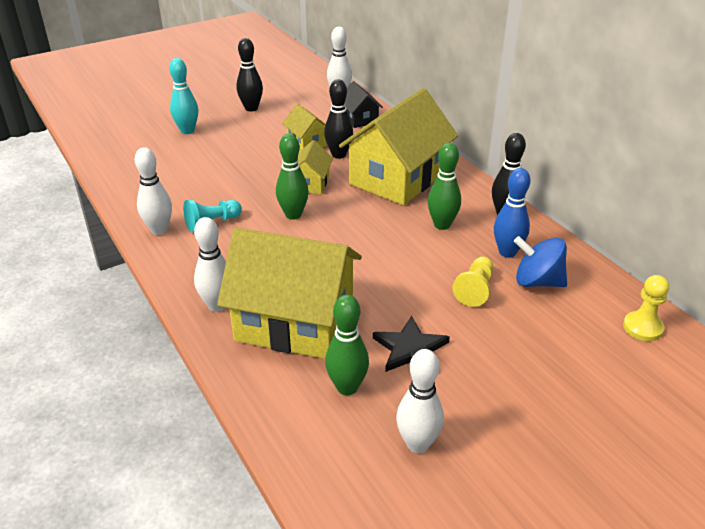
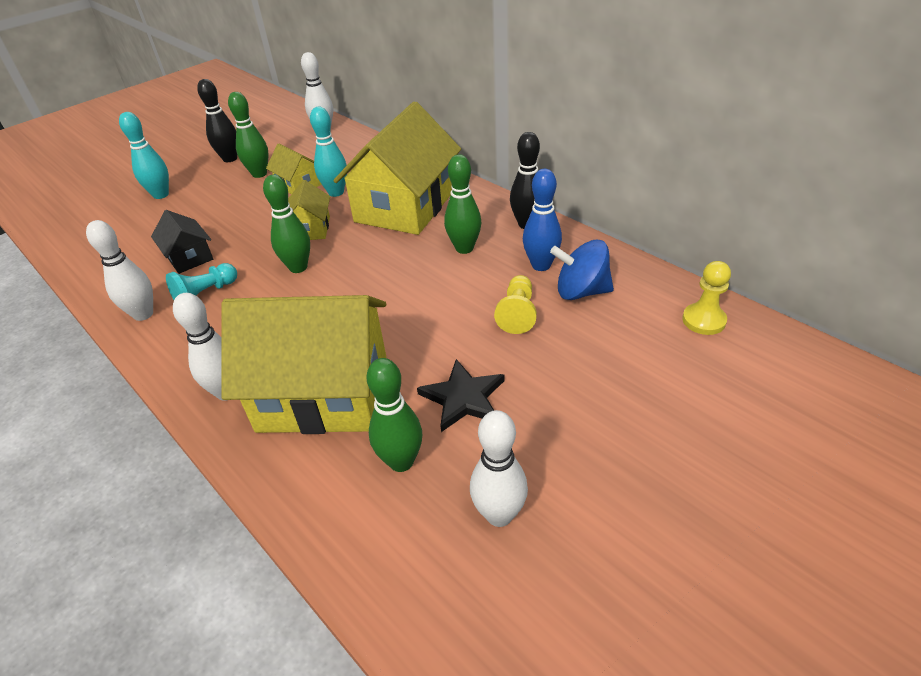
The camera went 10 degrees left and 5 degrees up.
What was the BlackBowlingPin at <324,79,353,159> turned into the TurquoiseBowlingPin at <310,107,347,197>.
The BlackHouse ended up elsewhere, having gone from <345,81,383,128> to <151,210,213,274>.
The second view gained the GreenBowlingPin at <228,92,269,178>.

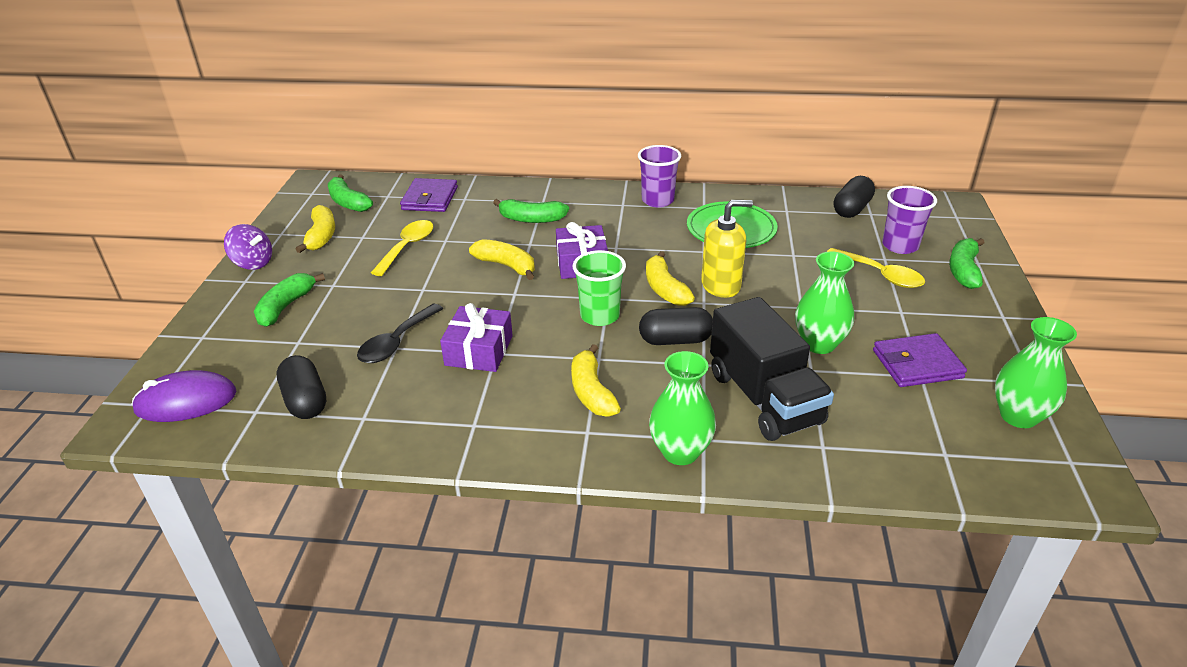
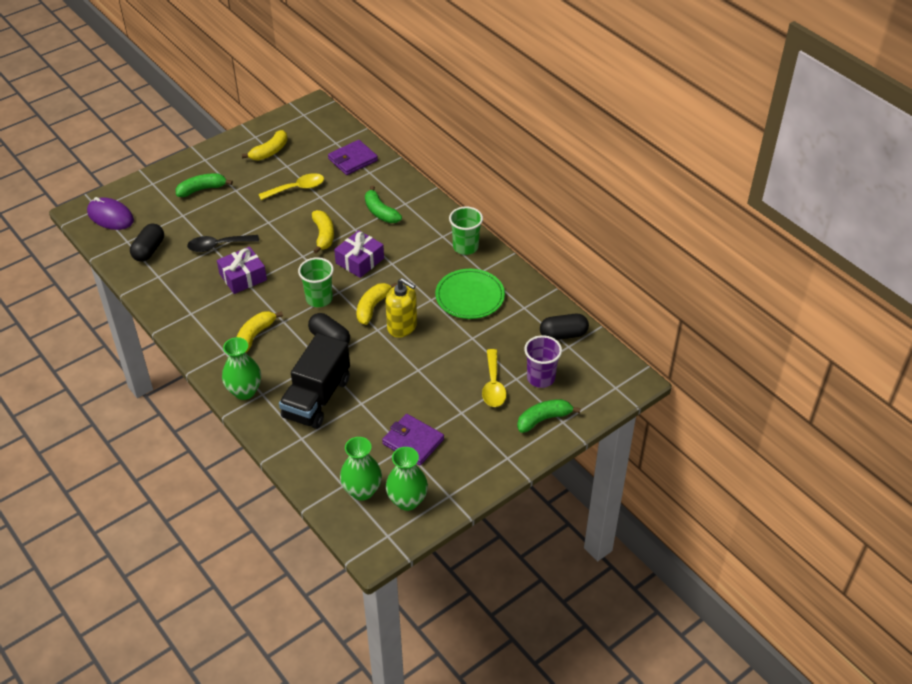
The camera went 45 degrees right and 10 degrees up.
What was the PurpleCup at <638,145,681,207> turned into the GreenCup at <449,206,483,255>.
The second view lost the GreenBanana at <328,174,373,212>.
The second view lost the PurpleSpinningTop at <224,224,272,270>.
The GreenVase ended up elsewhere, having gone from <795,251,854,354> to <340,437,382,501>.

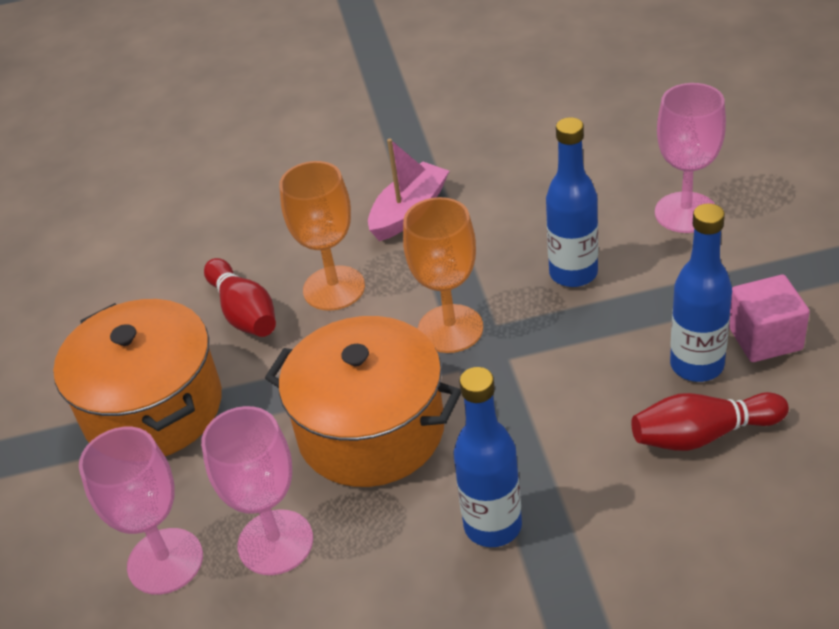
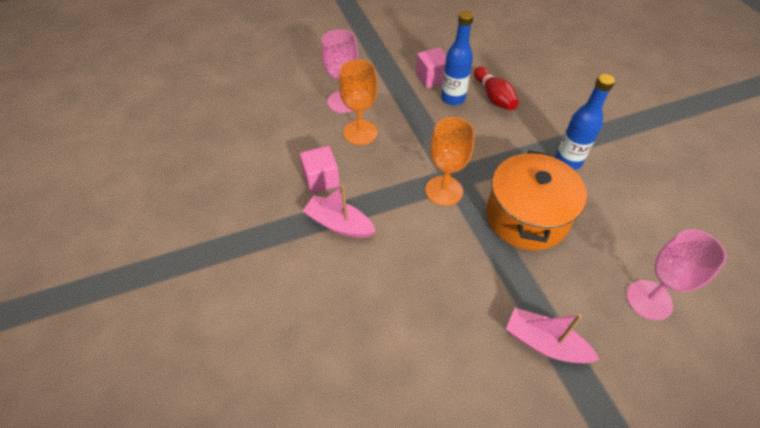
The camera went 105 degrees left and 10 degrees up.
The second view lost the BlueBottle at <546,117,598,287>.
The OrangeGoblet ended up elsewhere, having gone from <279,161,365,311> to <339,60,378,145>.
The second view lost the RedBowlingPin at <204,258,276,337>.
Where the OrangePot stood at <53,299,222,456>, the PinkBoat came to stand at <506,308,600,363>.
The second view lost the PinkGoblet at <201,406,313,575>.
The second view gained the PinkCube at <300,146,340,194>.

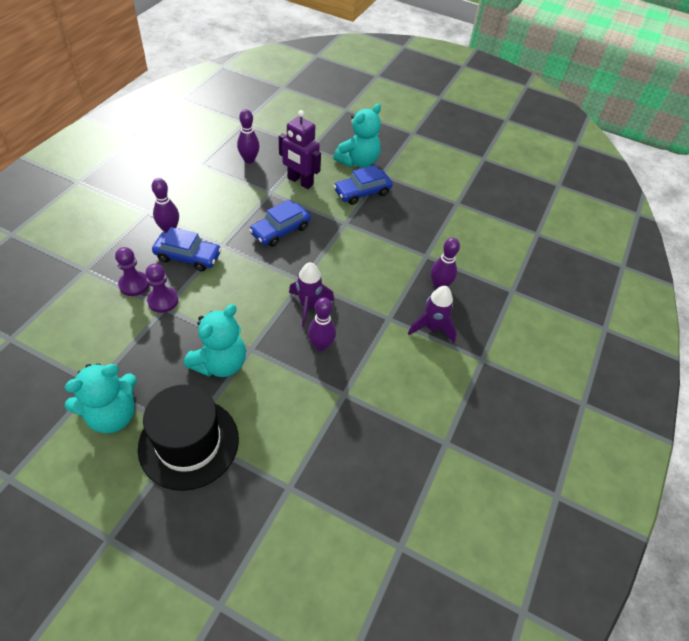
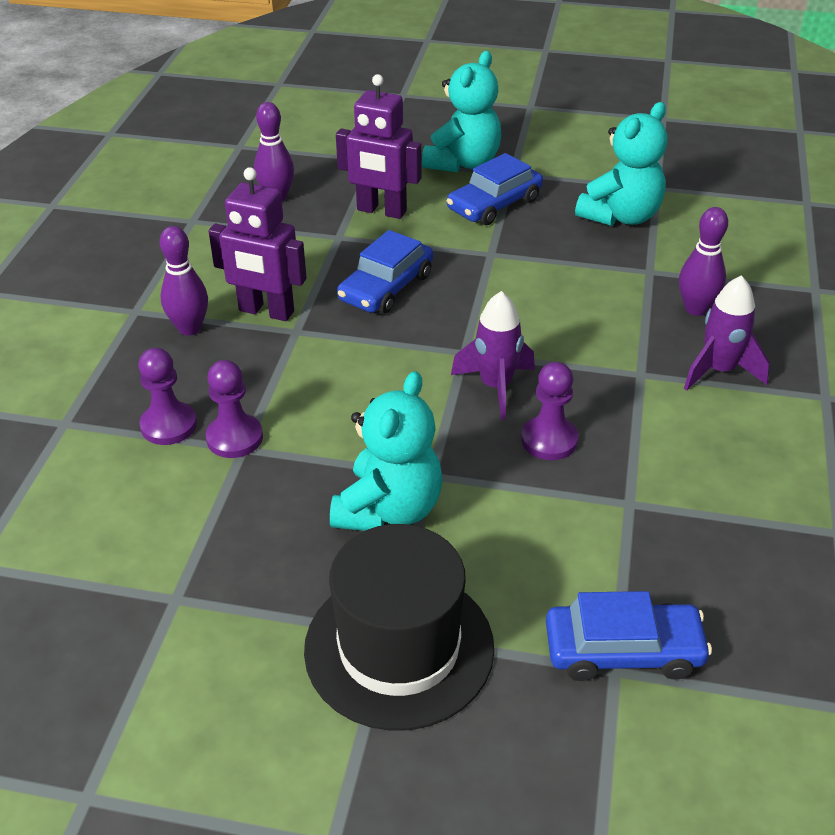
The camera went 10 degrees left and 10 degrees down.
The BlueCar ended up elsewhere, having gone from <152,227,221,271> to <546,591,712,681>.
Where the PurpleBowlingPin stood at <308,297,336,351>, the PurplePawn came to stand at <521,362,579,460>.
The TurquoiseTeddyBear ended up elsewhere, having gone from <65,363,137,434> to <575,102,668,226>.
The second view gained the PurpleRobot at <208,167,307,321>.

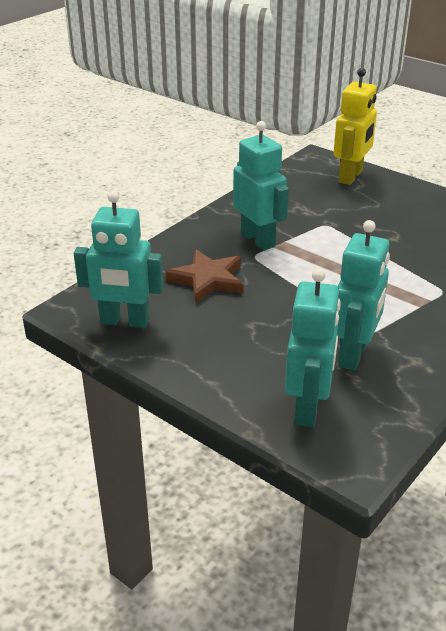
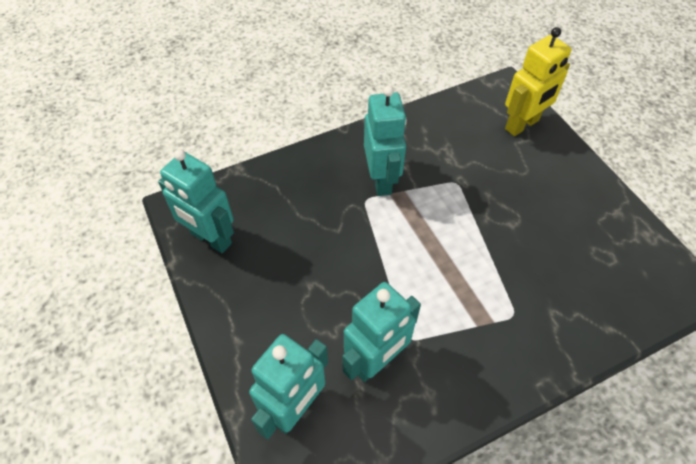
The camera went 25 degrees right and 20 degrees up.
The second view lost the BrownStar at <166,249,243,304>.

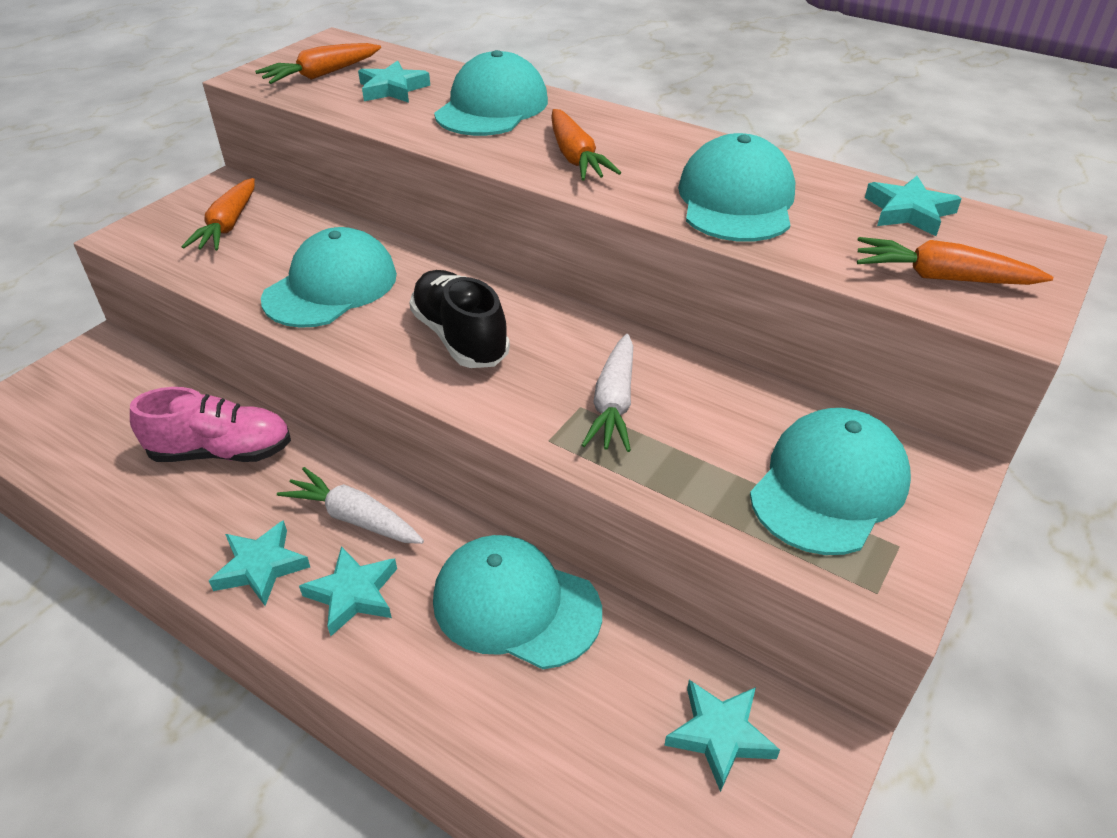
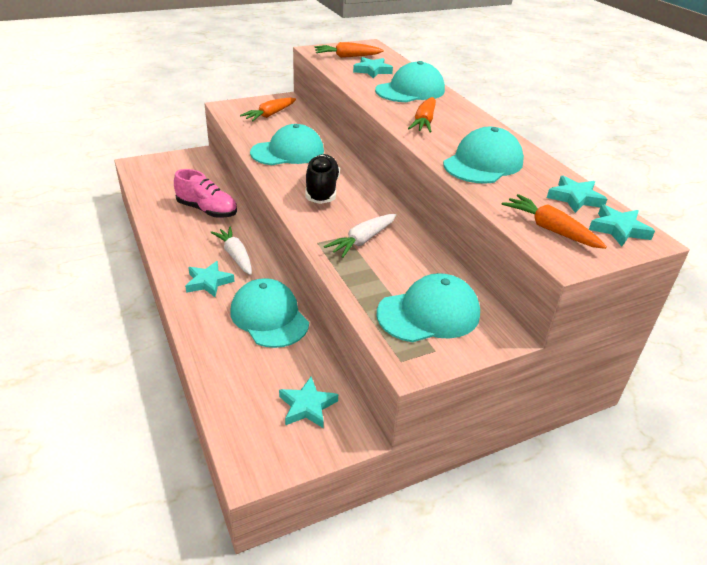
The camera went 30 degrees right and 5 degrees down.
The TurquoiseStar ended up elsewhere, having gone from <209,520,310,606> to <589,205,655,247>.

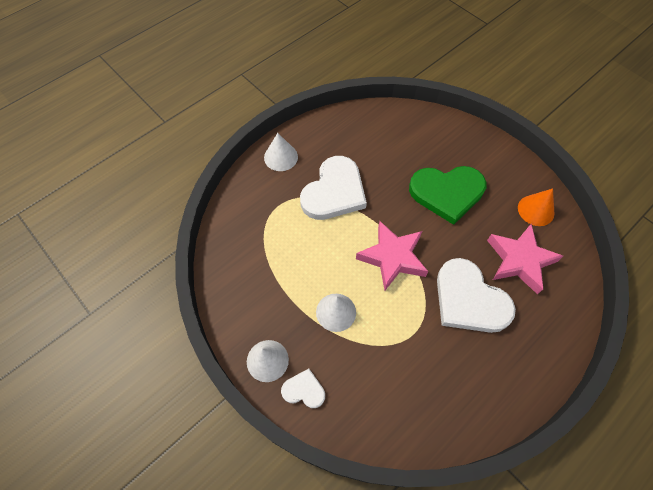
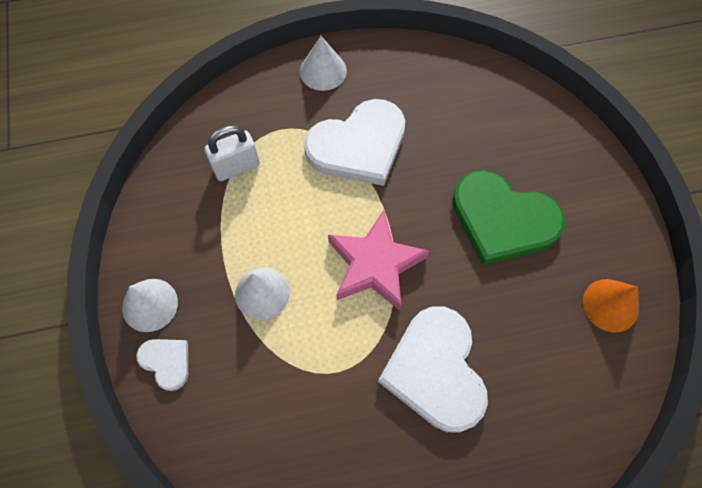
The camera went 30 degrees right and 5 degrees up.
The second view lost the PinkStar at <487,224,563,295>.
The second view gained the WhitePadlock at <205,125,260,181>.

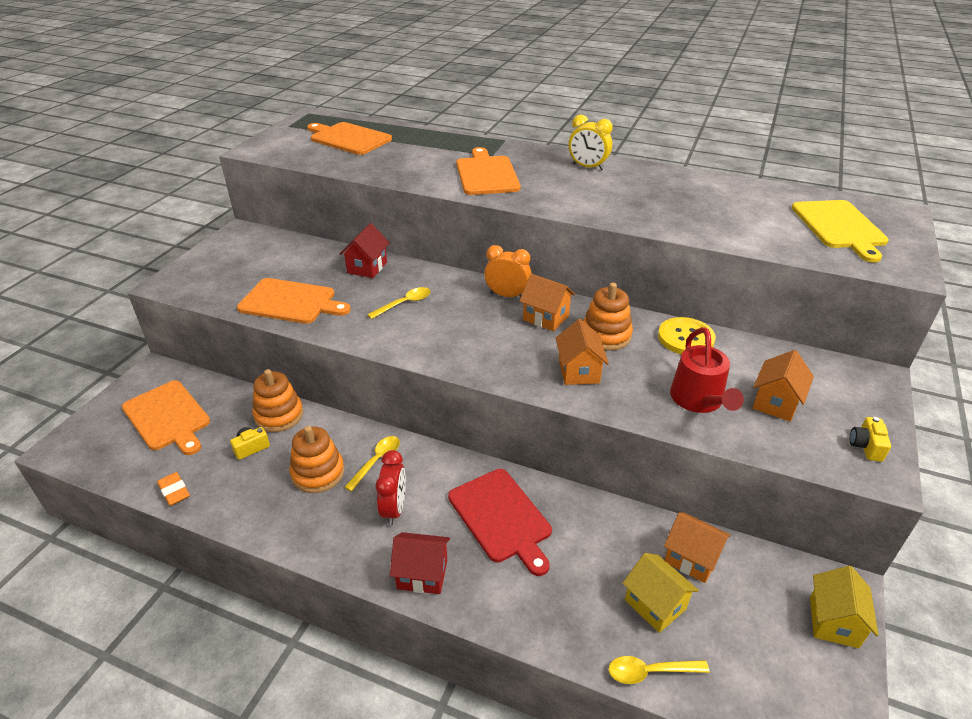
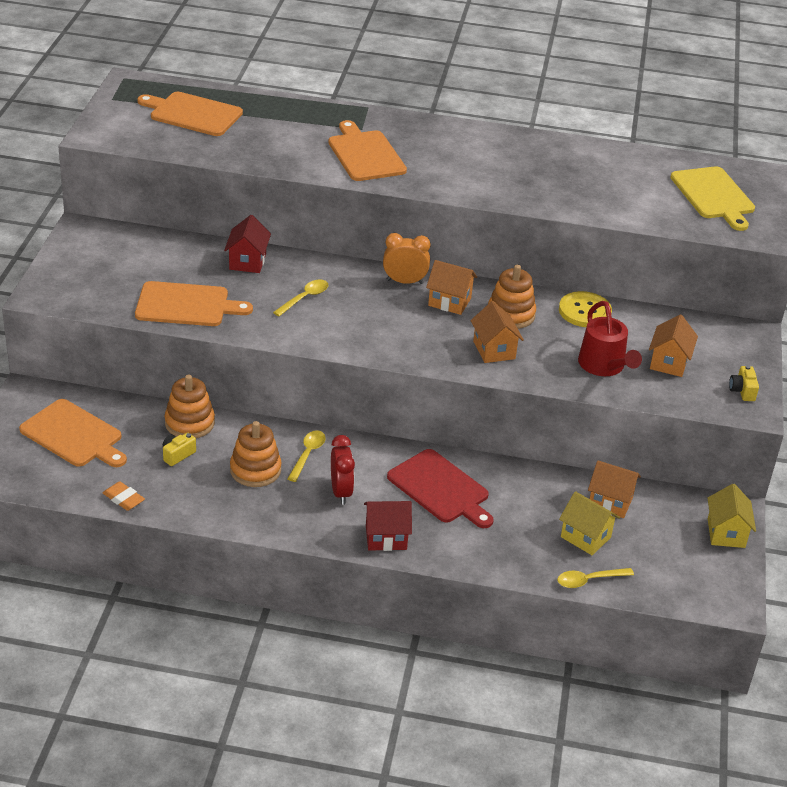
The camera went 15 degrees left and 0 degrees up.
The second view lost the YellowClock at <569,115,613,170>.

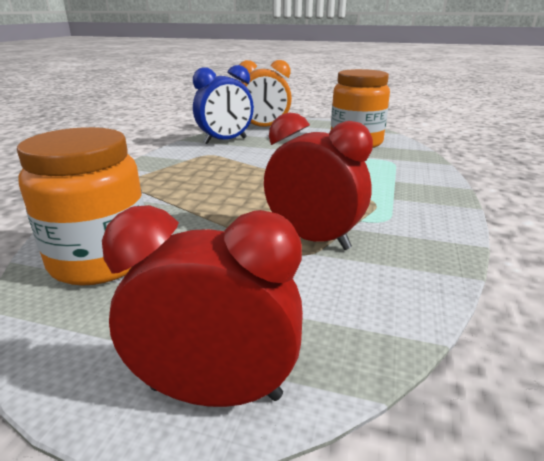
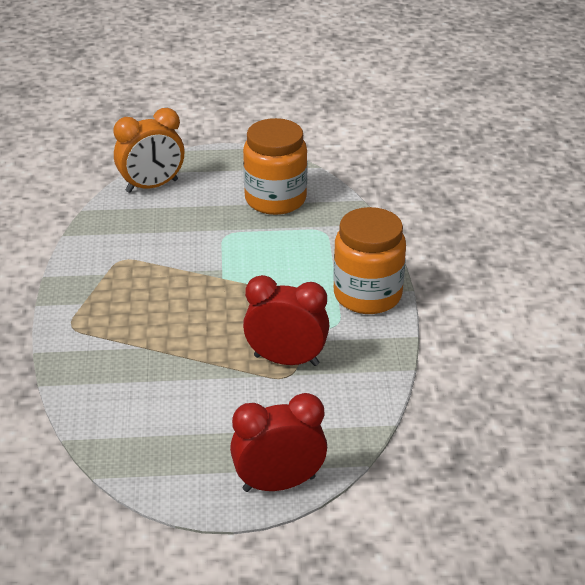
The camera went 20 degrees left and 10 degrees up.
The second view lost the BlueClock at <193,65,254,144>.
The OrangeJar ended up elsewhere, having gone from <17,127,144,286> to <333,207,406,314>.

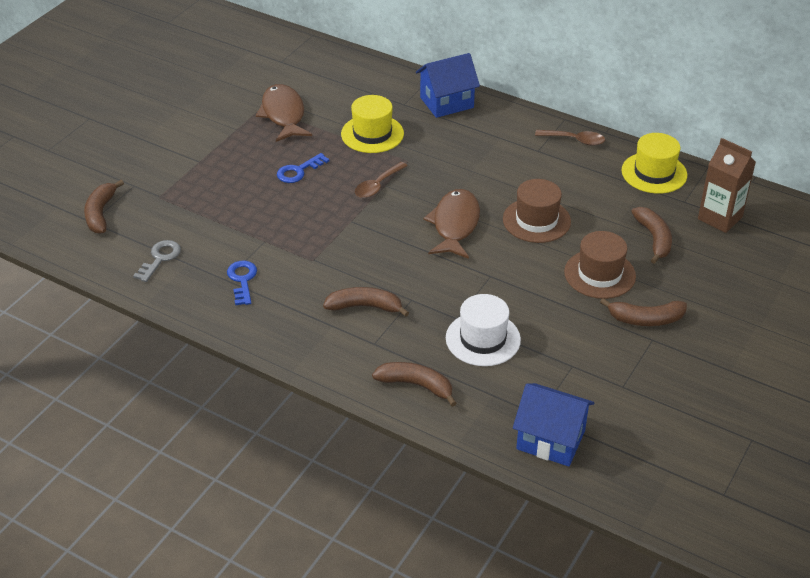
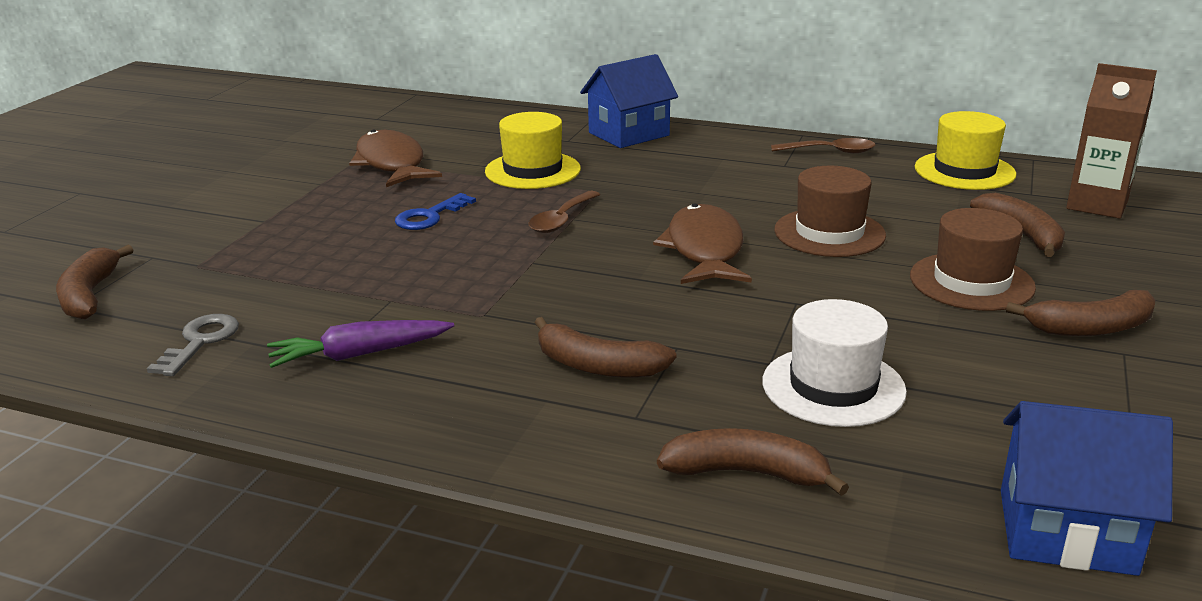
The camera went 10 degrees left and 15 degrees down.
Where the BlueKey stood at <227,261,257,305>, the PurpleCarrot came to stand at <267,320,454,368>.
The BrownBanana at <323,287,409,317> ended up facing another way, 150 degrees counterclockwise from before.

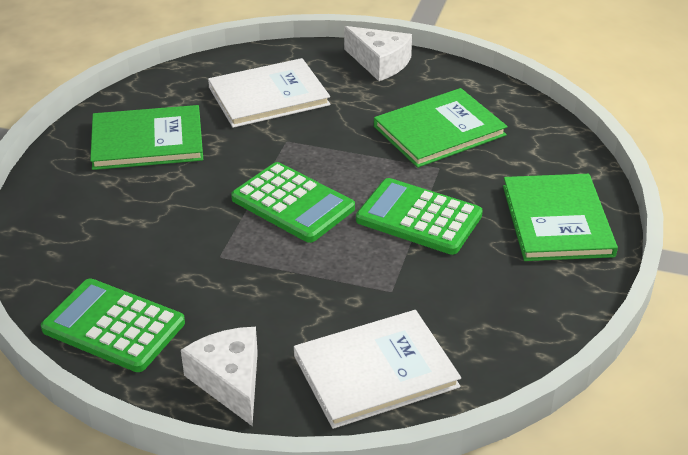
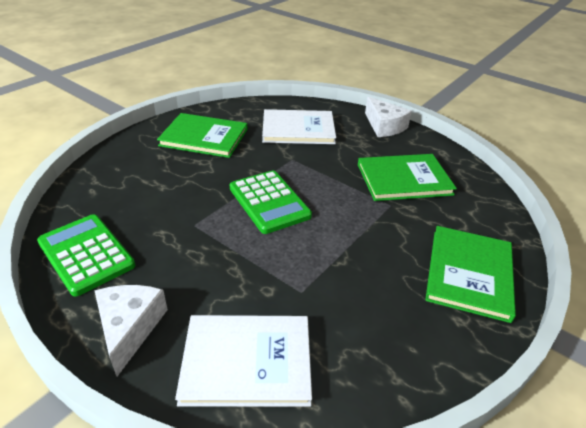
The camera went 20 degrees right and 0 degrees up.
The second view lost the GreenCalculator at <356,178,483,255>.

